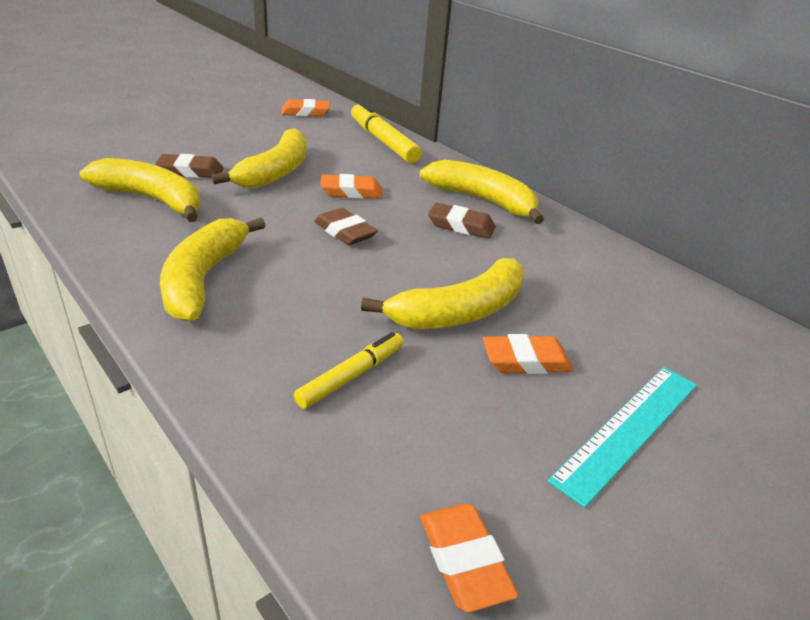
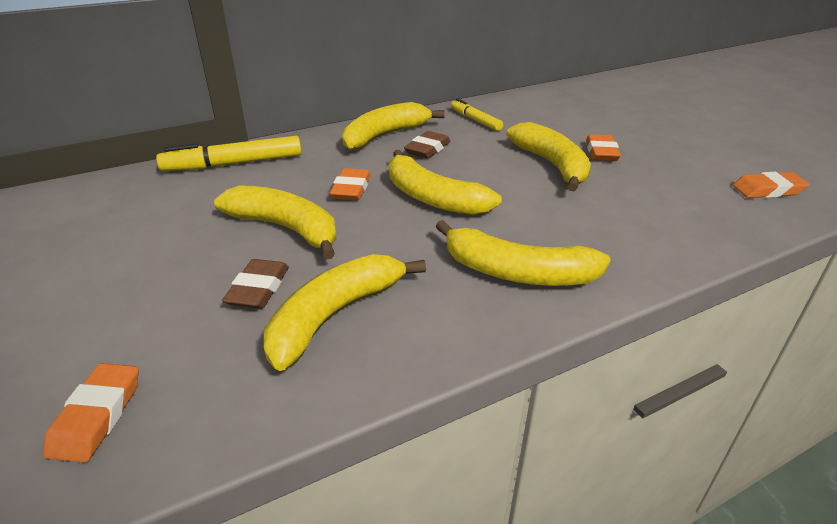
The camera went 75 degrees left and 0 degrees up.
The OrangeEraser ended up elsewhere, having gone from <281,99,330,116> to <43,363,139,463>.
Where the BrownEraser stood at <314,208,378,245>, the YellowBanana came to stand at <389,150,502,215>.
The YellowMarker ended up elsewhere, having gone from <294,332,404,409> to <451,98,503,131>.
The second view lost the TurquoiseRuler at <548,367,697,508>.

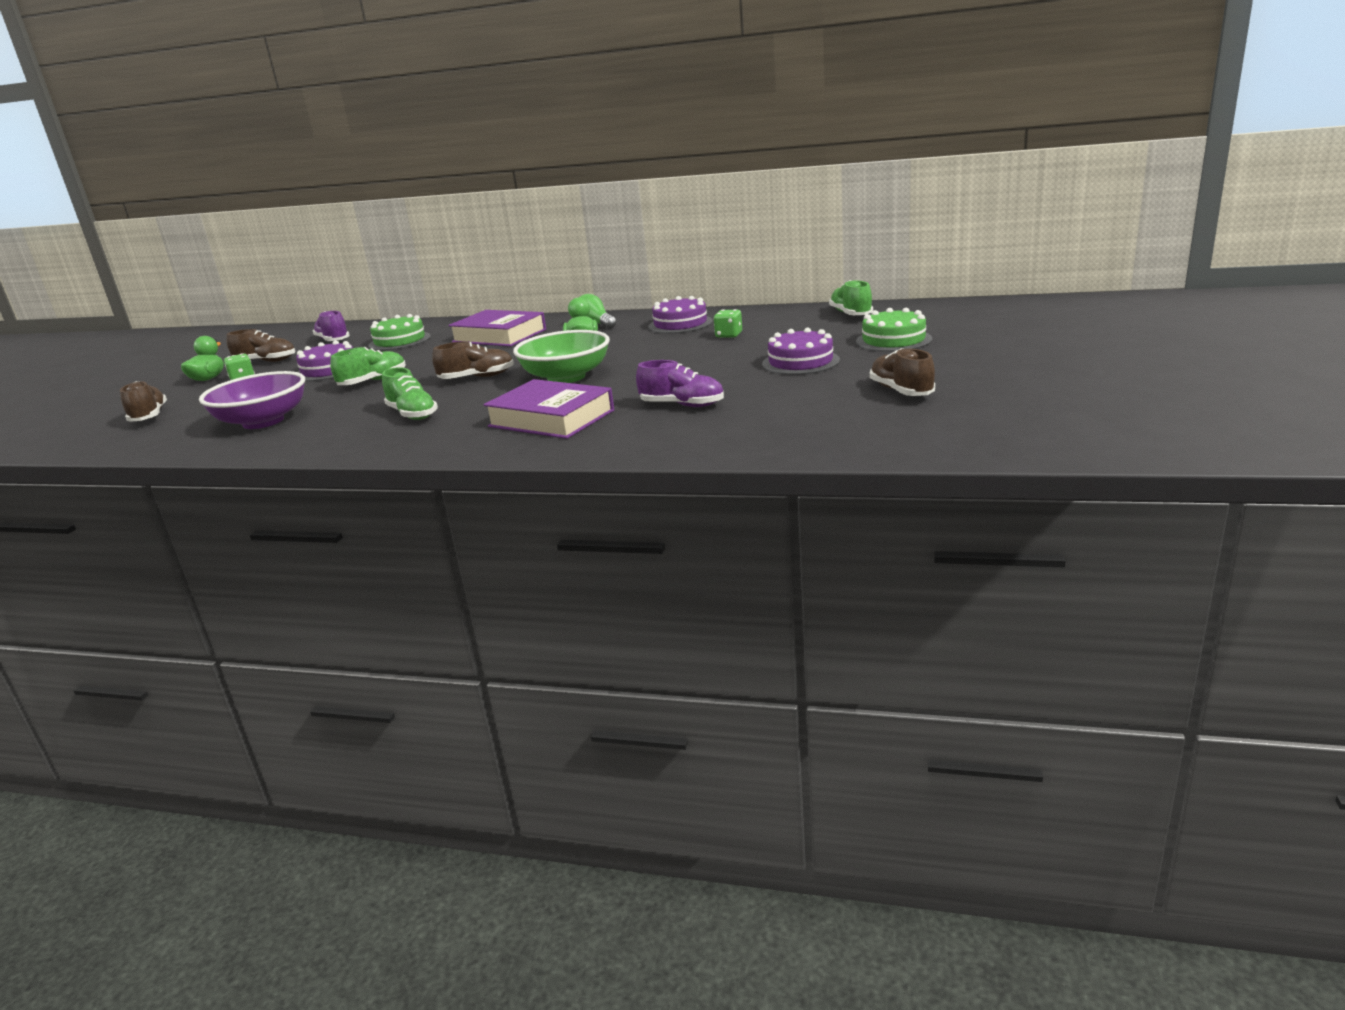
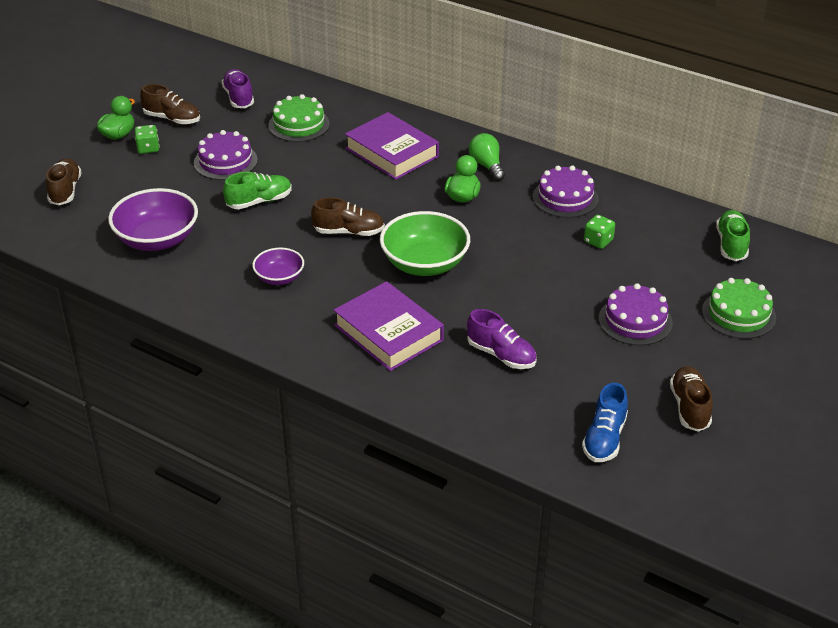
The camera went 15 degrees right and 15 degrees up.
Where the GreenShoe stood at <382,367,438,420>, the PurpleBowl came to stand at <252,247,304,285>.
The second view gained the BlueShoe at <582,383,628,462>.

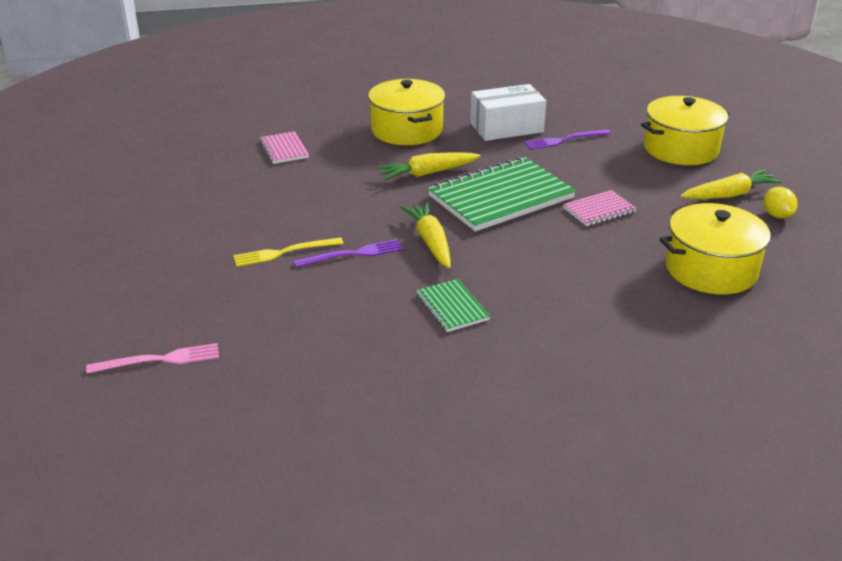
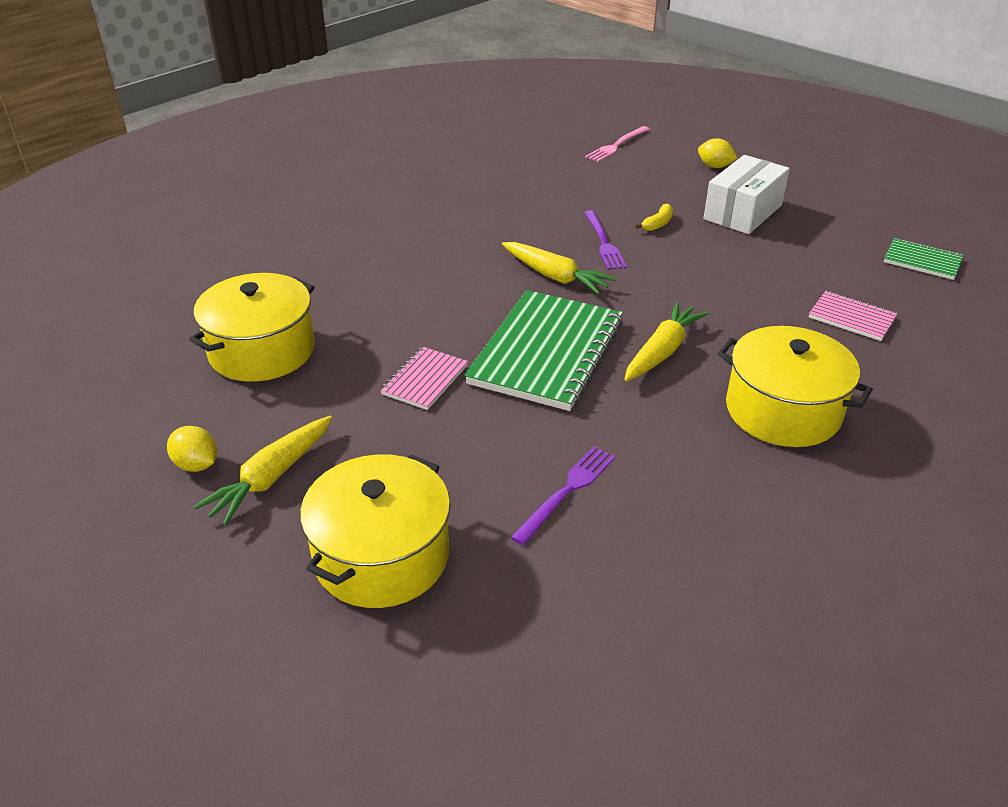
The camera went 145 degrees right and 5 degrees up.
The WhiteBox ended up elsewhere, having gone from <470,84,546,141> to <704,155,790,234>.
Where the YellowFork stood at <233,237,344,267>, the YellowBanana came to stand at <635,203,673,231>.
The PurpleFork at <294,239,403,268> ended up facing another way, 45 degrees counterclockwise from before.
The GreenNotebook ended up elsewhere, having gone from <416,279,490,332> to <884,238,963,280>.
The second view gained the YellowLemon at <698,138,737,168>.

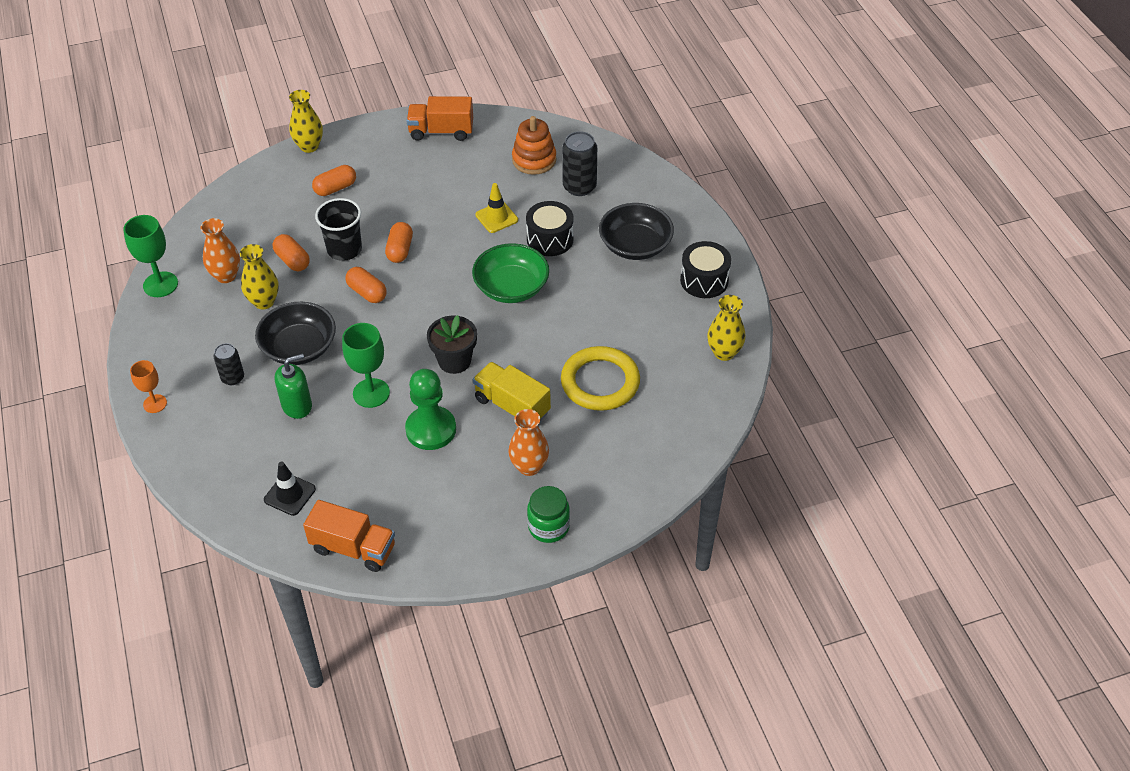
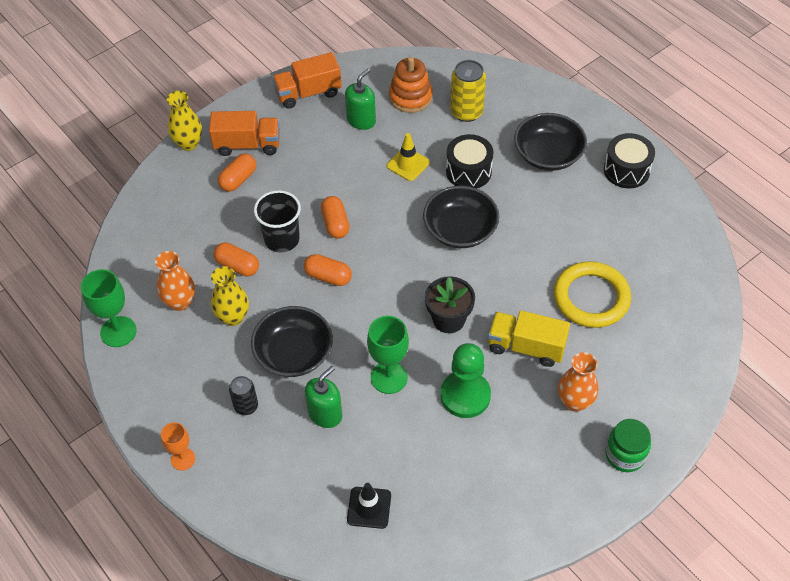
The camera went 20 degrees left and 5 degrees up.
What was the BlackCan at <562,131,597,196> turned into the YellowCan at <450,60,486,122>.
What was the GreenBowl at <472,243,549,303> turned into the BlackBowl at <423,186,499,248>.
The second view lost the YellowVase at <707,295,746,361>.
The OrangeTruck ended up elsewhere, having gone from <303,500,395,572> to <209,111,280,156>.
The second view gained the GreenSoapDispenser at <345,69,376,130>.

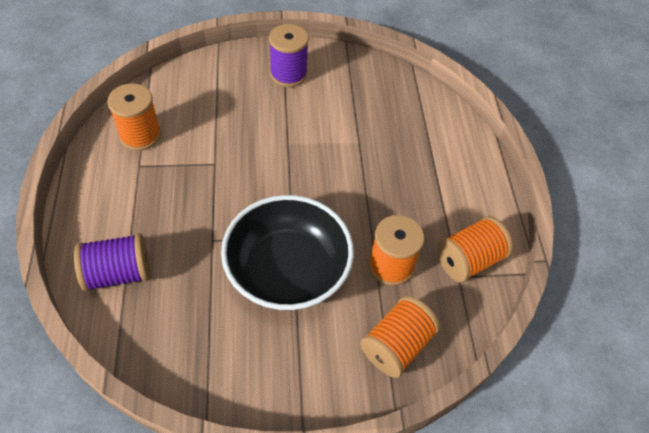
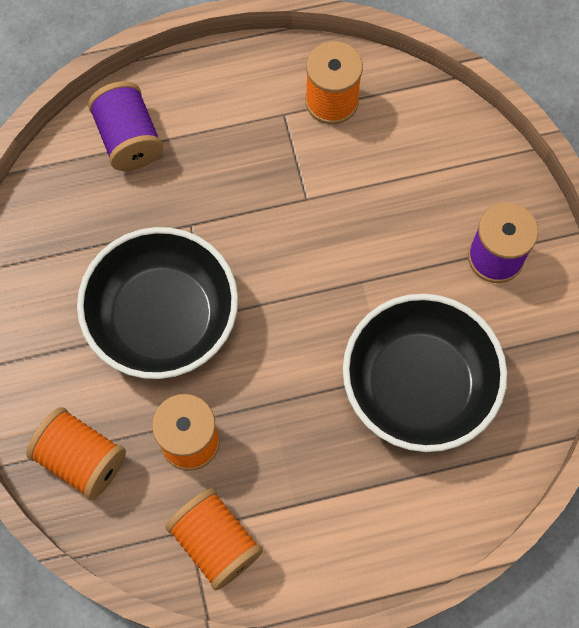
The camera went 85 degrees right and 15 degrees up.
The second view gained the BlackBowl at <343,294,507,452>.

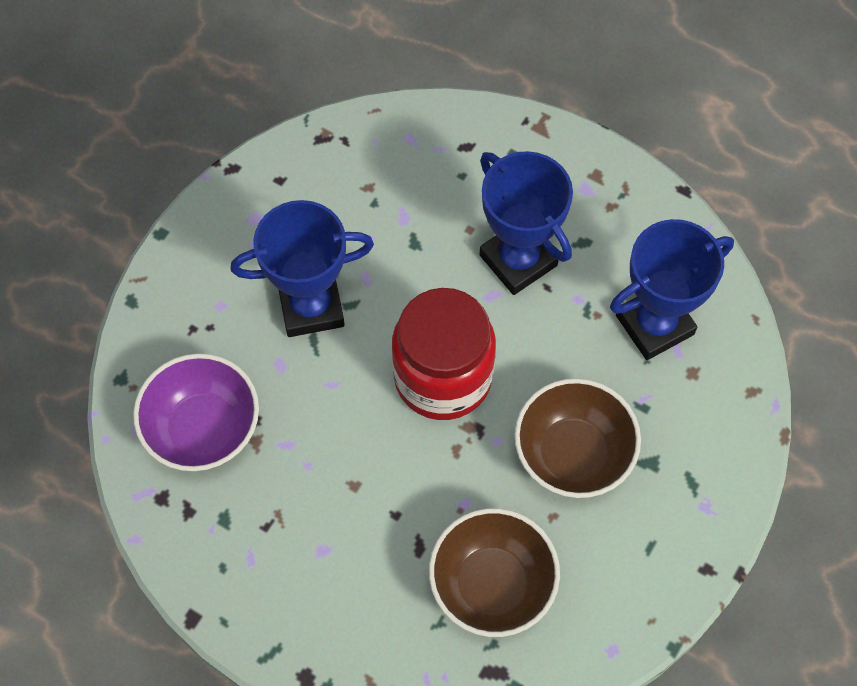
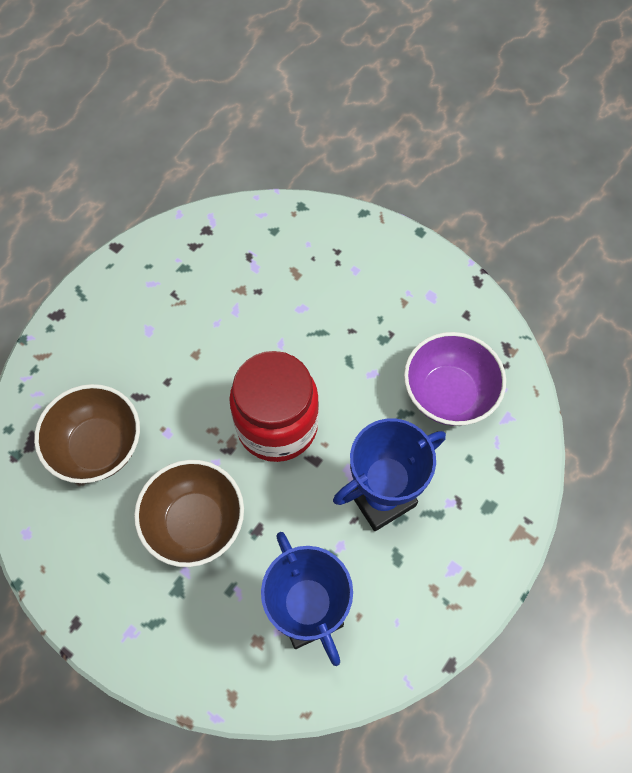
The camera went 95 degrees right and 0 degrees up.
The second view lost the BlueTrophy at <231,200,374,337>.
The PurpleBowl ended up elsewhere, having gone from <133,353,259,471> to <404,332,506,426>.

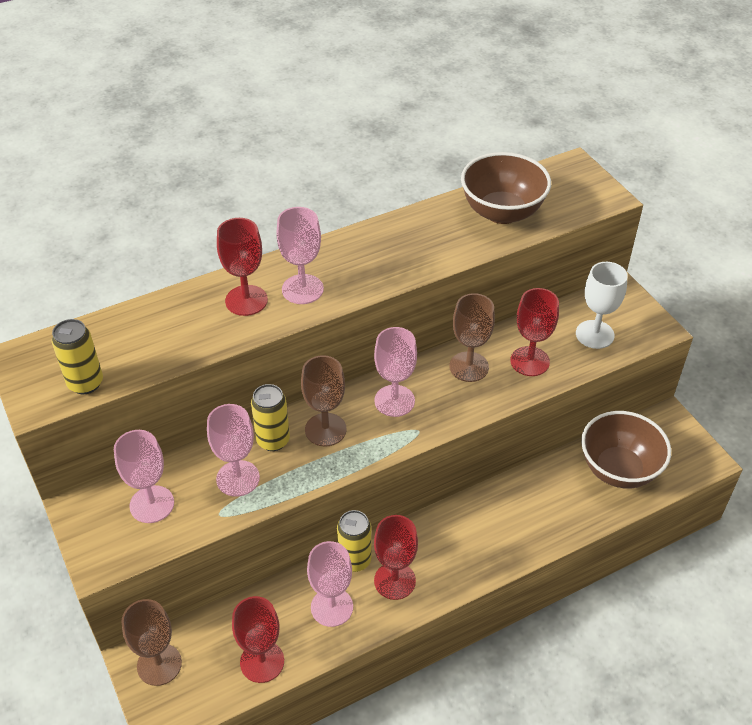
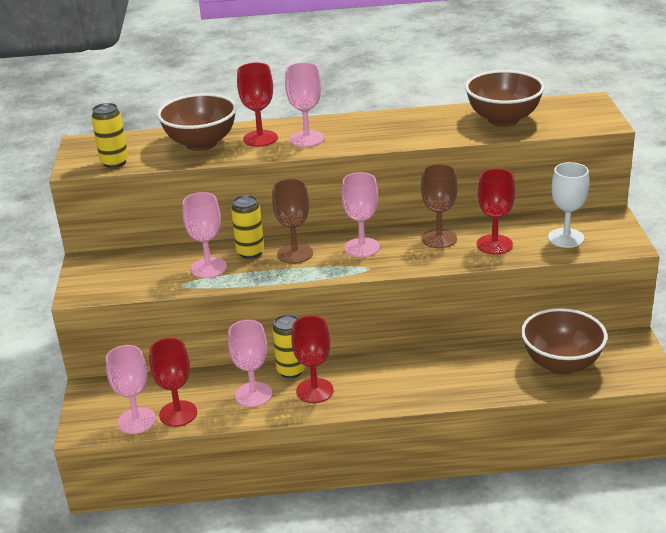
The camera went 25 degrees right and 15 degrees down.
The PinkGoblet ended up elsewhere, having gone from <114,430,174,523> to <106,345,156,434>.
The second view lost the BrownGoblet at <121,599,182,686>.
The second view gained the BrownBowl at <157,93,237,151>.

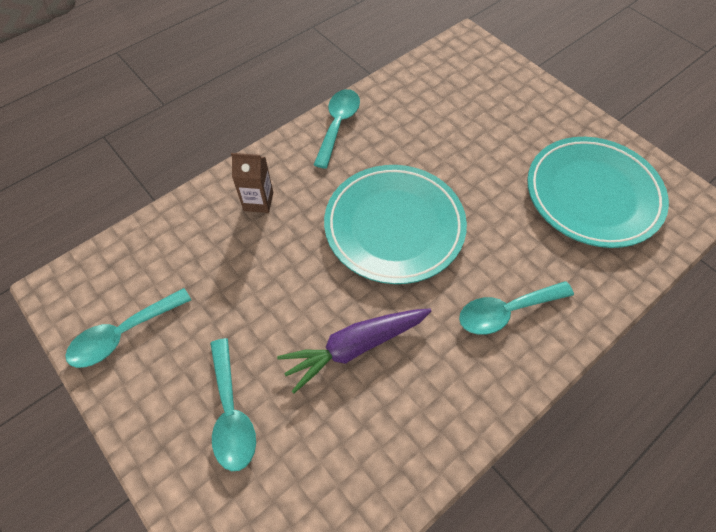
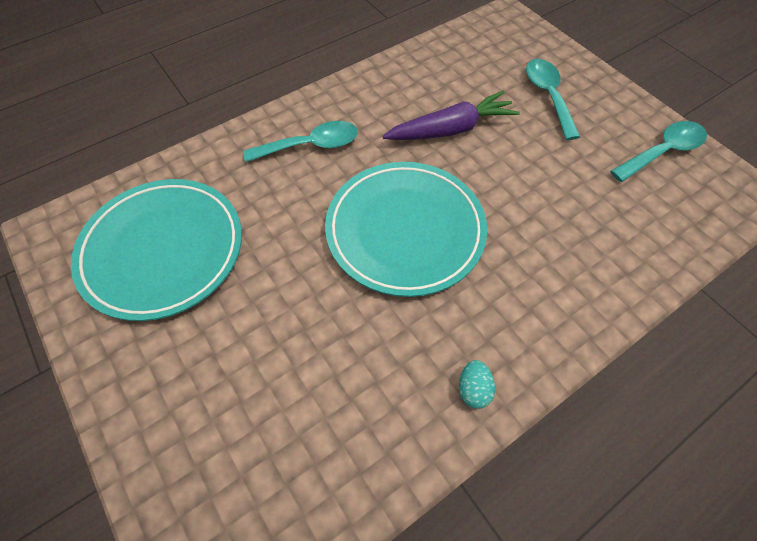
The camera went 175 degrees left and 0 degrees up.
Where the TurquoiseSpoon stood at <314,89,360,169>, the TurquoiseEgg came to stand at <459,360,495,409>.
The second view lost the BrownCarton at <231,153,273,213>.

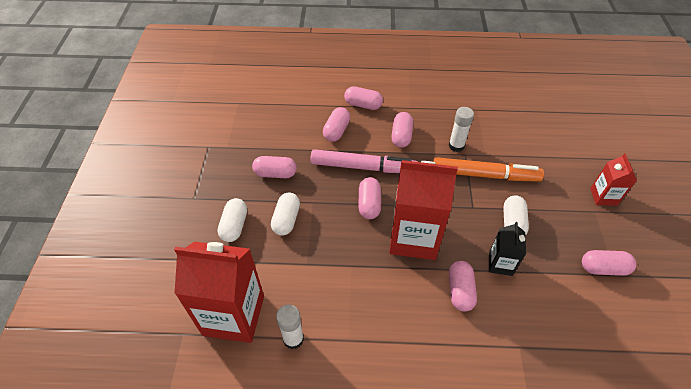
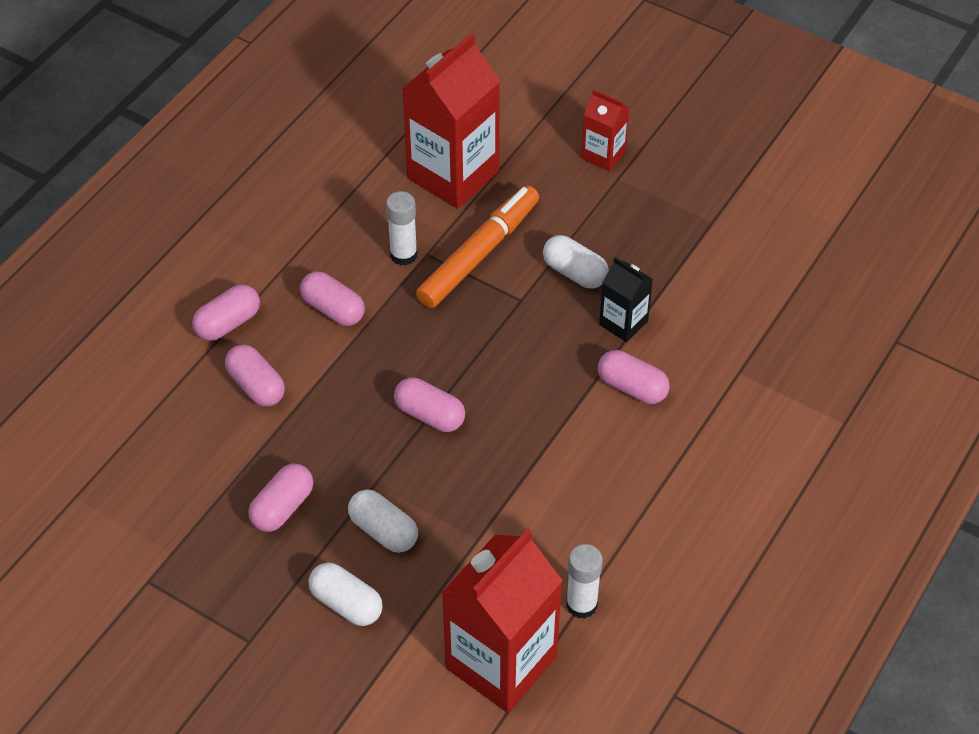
The camera went 60 degrees left and 0 degrees up.
The second view lost the PinkMarker at <310,149,417,173>.
The RedCarton ended up elsewhere, having gone from <389,160,458,260> to <402,33,500,209>.
The second view lost the PinkCapsule at <582,250,636,276>.

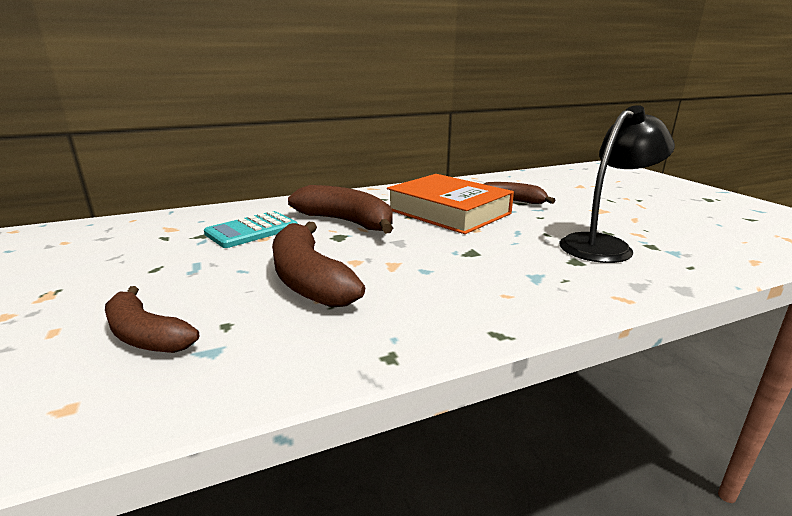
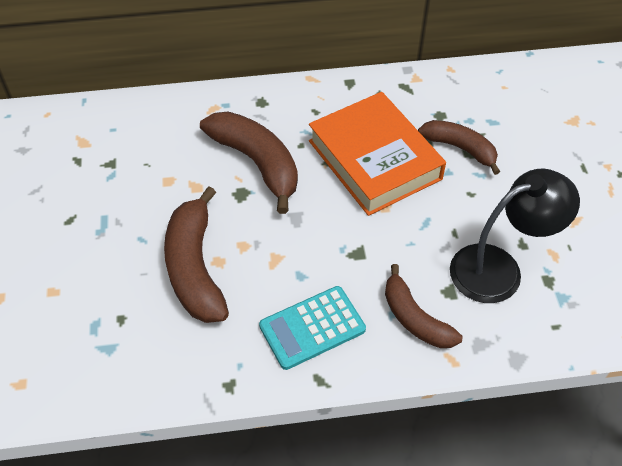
The camera went 15 degrees right and 30 degrees up.
The TurquoiseCalculator ended up elsewhere, having gone from <204,211,298,248> to <259,286,366,370>.
The BrownBanana ended up elsewhere, having gone from <105,286,199,353> to <385,264,462,348>.

